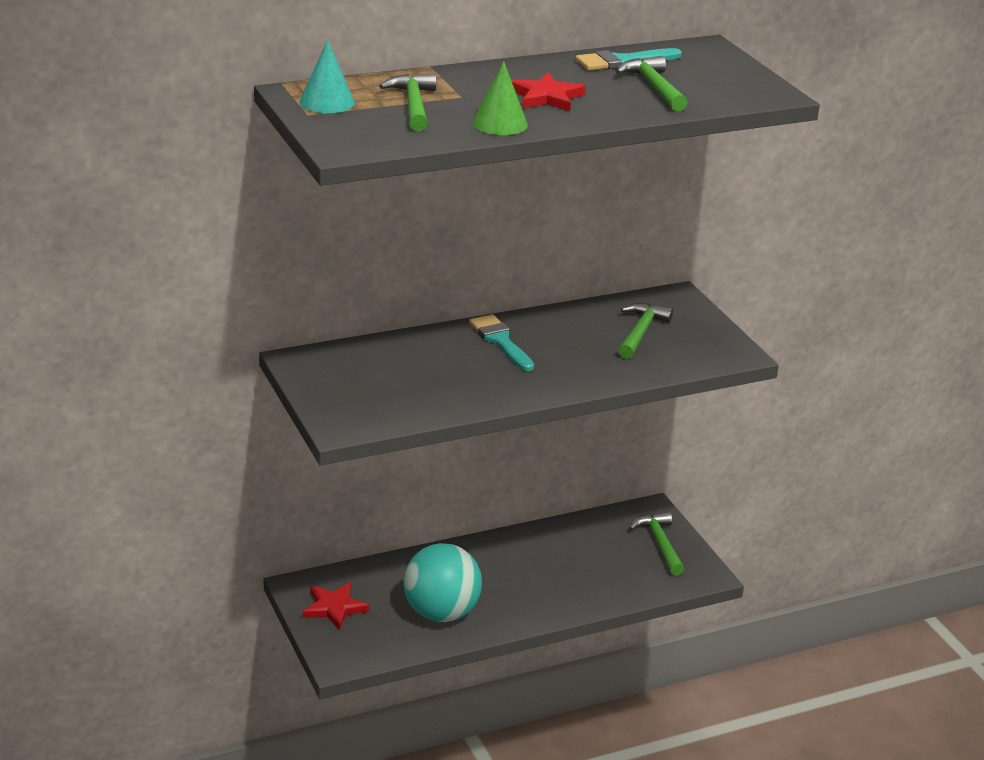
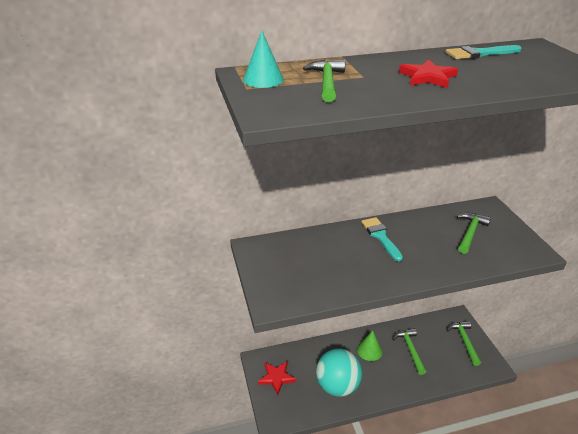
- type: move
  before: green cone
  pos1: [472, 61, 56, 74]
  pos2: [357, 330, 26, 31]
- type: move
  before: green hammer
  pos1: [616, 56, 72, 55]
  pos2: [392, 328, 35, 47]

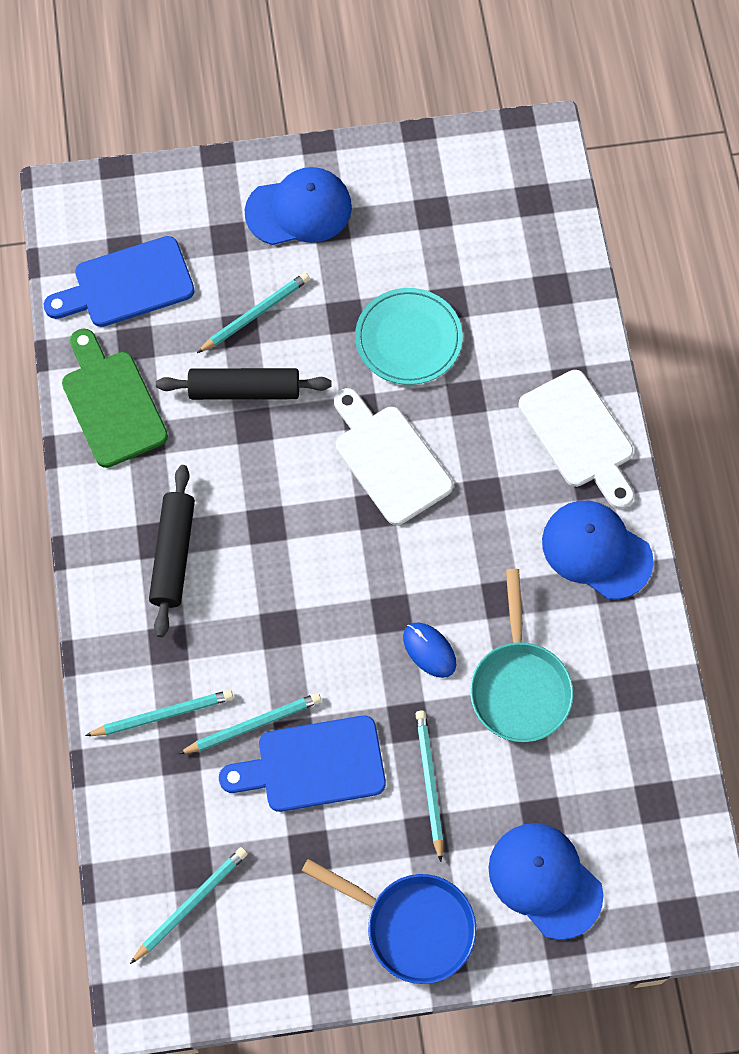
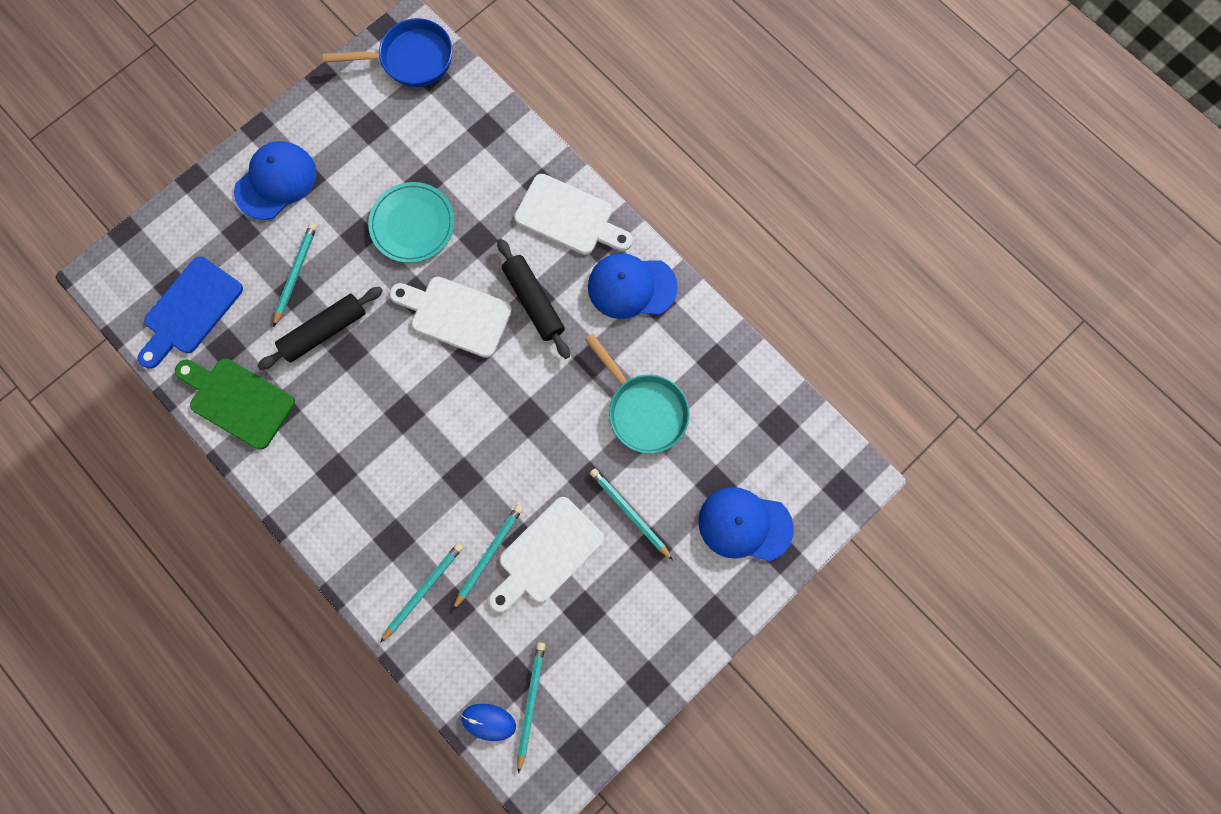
- type: move
  before: blue pan
  pos1: [301, 859, 175, 125]
  pos2: [323, 18, 129, 69]
- type: move
  before: blue mouse
  pos1: [403, 622, 53, 56]
  pos2: [461, 704, 55, 37]
- type: recolor
  before: blue cutting board
  after: white cutting board
  pos1: [219, 715, 167, 97]
  pos2: [489, 497, 115, 115]
- type: move
  before: black rolling pin
  pos1: [149, 465, 46, 172]
  pos2: [497, 239, 73, 120]

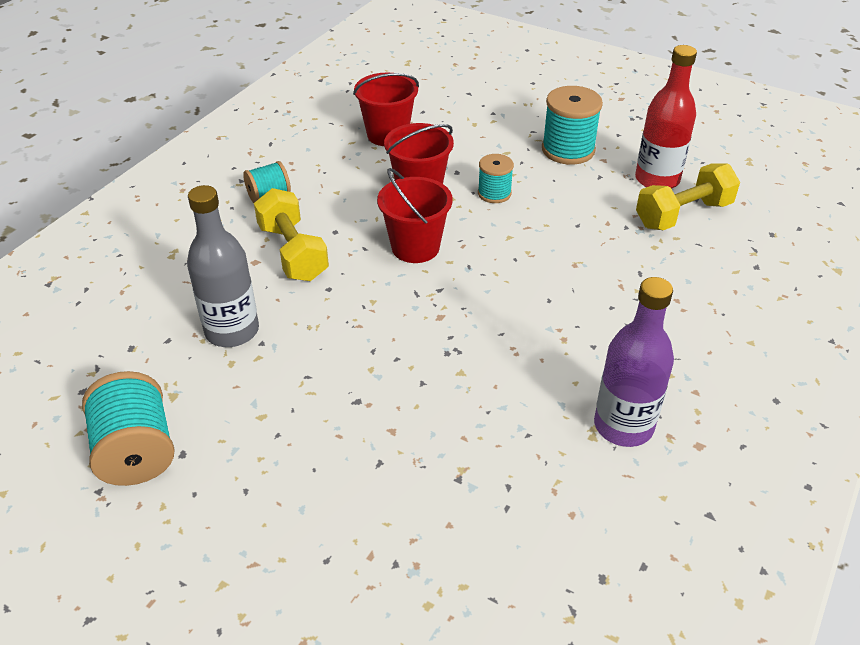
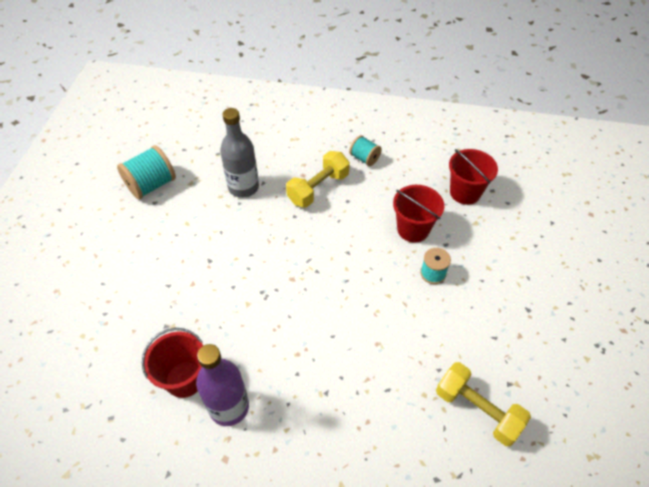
- type: move
  before: red bucket
  pos1: [377, 168, 76, 95]
  pos2: [142, 328, 61, 70]
- type: delete
  before: turquoise spool
  pos1: [542, 86, 61, 79]
- type: delete
  before: red bottle
  pos1: [635, 45, 62, 144]

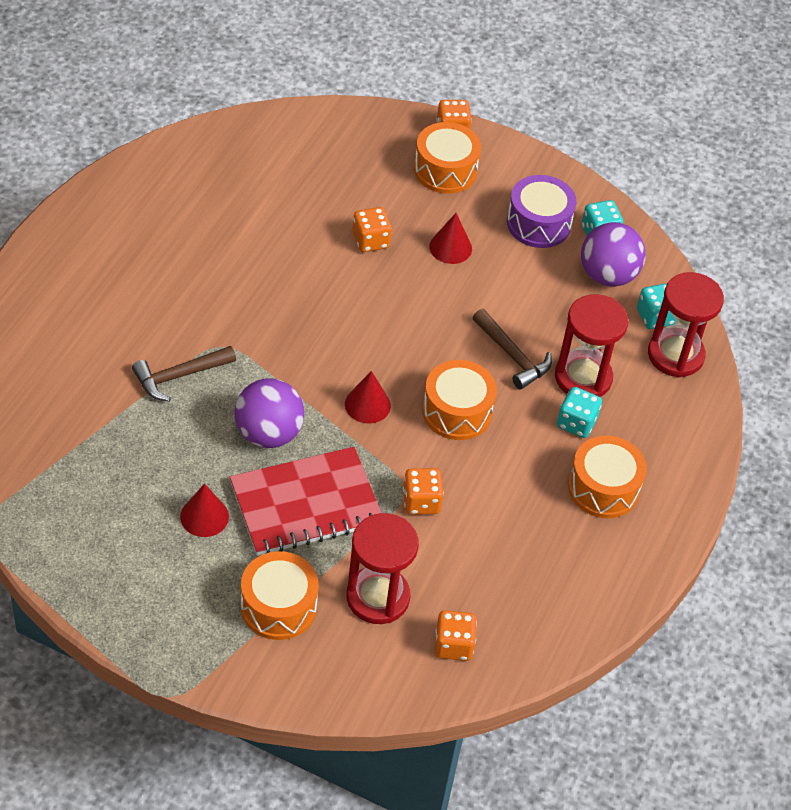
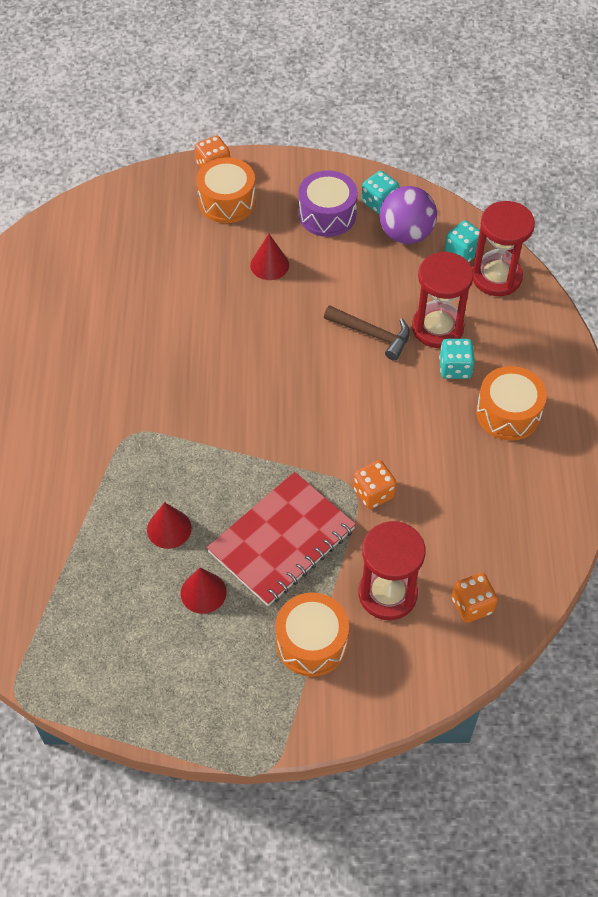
- type: move
  before: red cone
  pos1: [345, 371, 46, 52]
  pos2: [147, 502, 45, 47]
- type: delete
  before: brown hammer
  pos1: [132, 346, 104, 55]
- type: delete
  before: purple ball
  pos1: [234, 378, 70, 70]
- type: delete
  before: orange dice
  pos1: [352, 207, 40, 45]
- type: delete
  before: orange drum
  pos1: [422, 360, 75, 80]

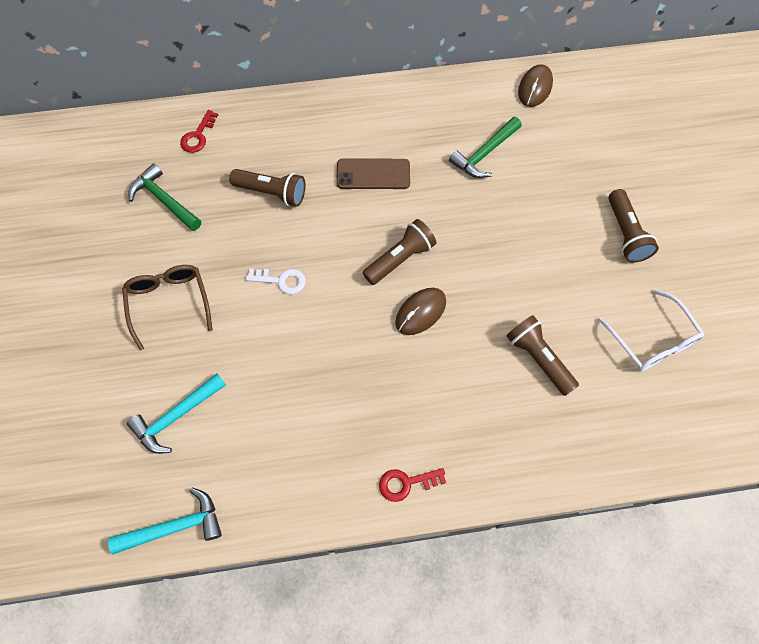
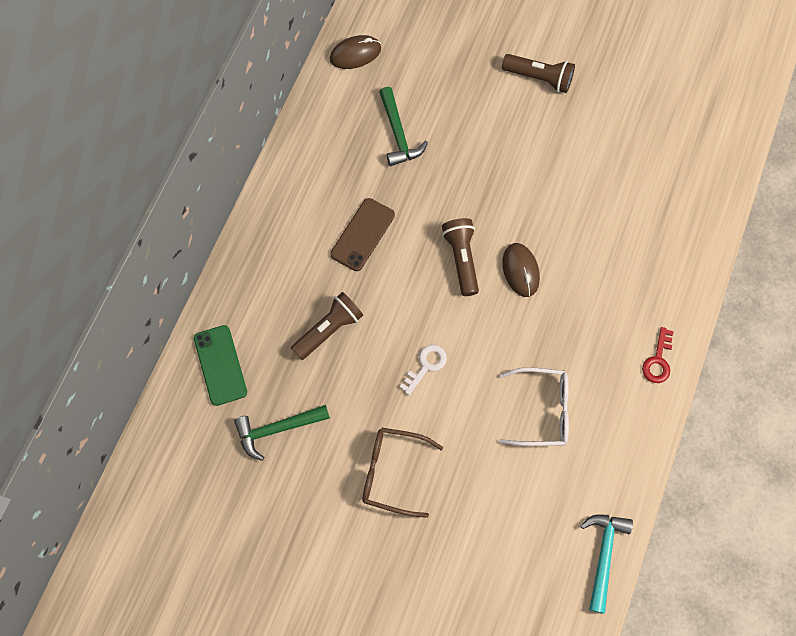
- type: replace
  before: red key
  after: green phone
  pos1: [180, 110, 38, 43]
  pos2: [194, 325, 53, 81]
- type: rotate
  before: brown mouse
  pos1: [518, 64, 35, 43]
  pos2: [330, 35, 51, 34]
  turn: -75
- type: move
  before: white glasses
  pos1: [598, 289, 107, 82]
  pos2: [499, 367, 70, 79]
- type: delete
  before: turquoise hammer
  pos1: [127, 373, 99, 81]
- type: delete
  before: brown flashlight
  pos1: [506, 315, 73, 81]

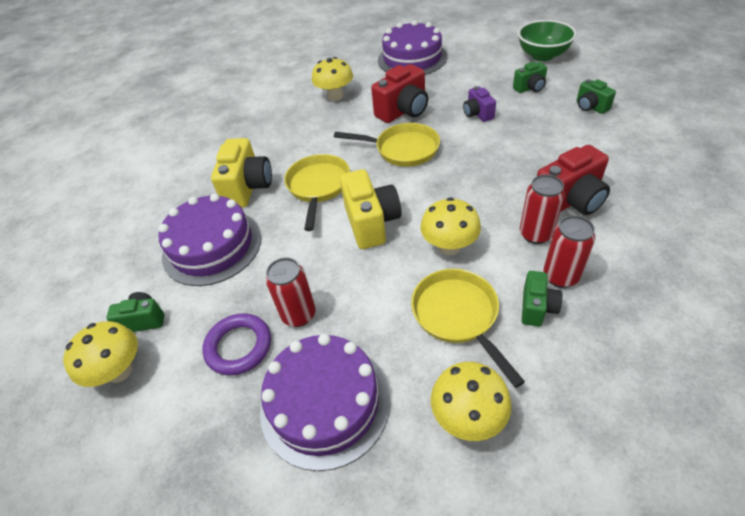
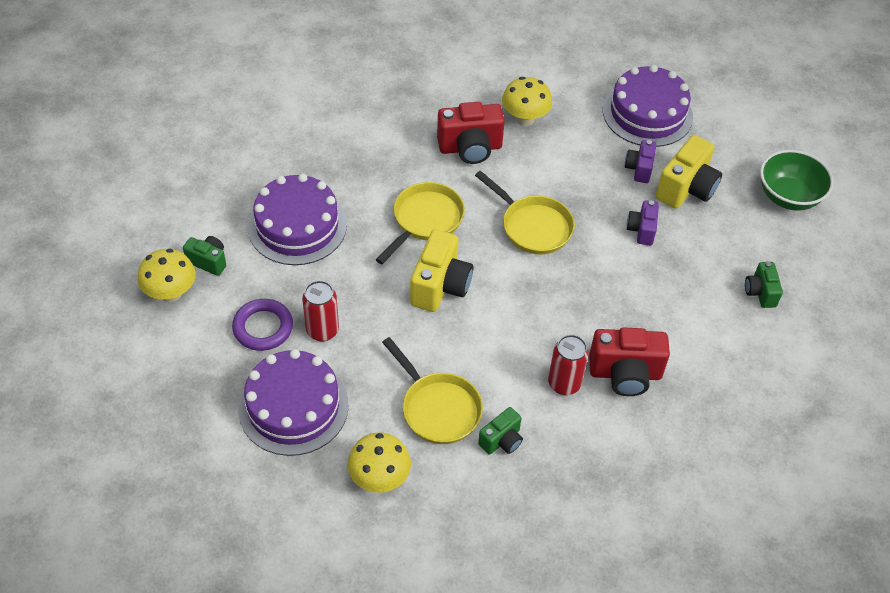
- type: rotate
  before: yellow pan
  pos1: [411, 269, 114, 119]
  pos2: [382, 337, 101, 107]
  turn: 135
- type: move
  before: red camera
  pos1: [371, 64, 57, 59]
  pos2: [437, 102, 68, 62]
- type: insert
  after: purple camera
  pos2: [625, 140, 31, 43]
- type: move
  before: yellow camera
  pos1: [211, 138, 61, 70]
  pos2: [656, 135, 66, 74]
- type: delete
  before: yellow mushroom
  pos1: [420, 197, 61, 58]
- type: delete
  before: green camera
  pos1: [513, 62, 34, 31]
- type: delete
  before: red can
  pos1: [543, 215, 52, 73]

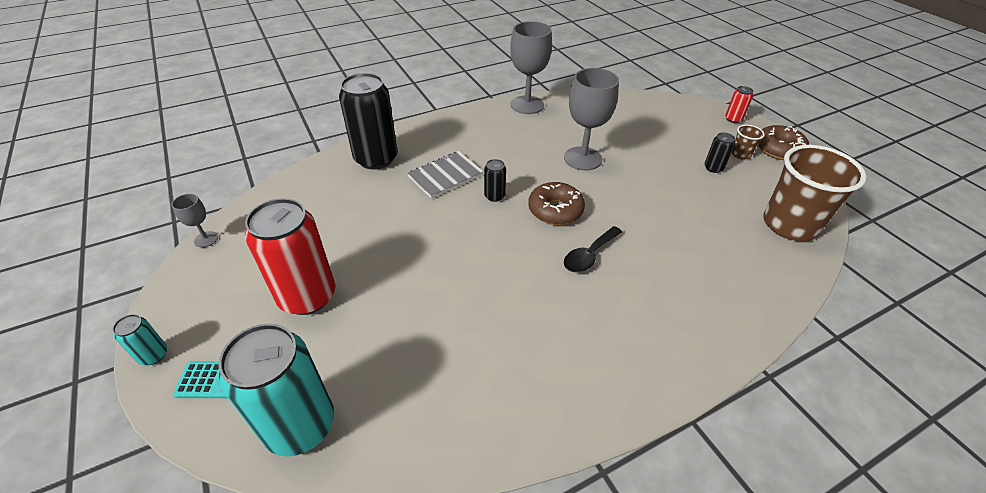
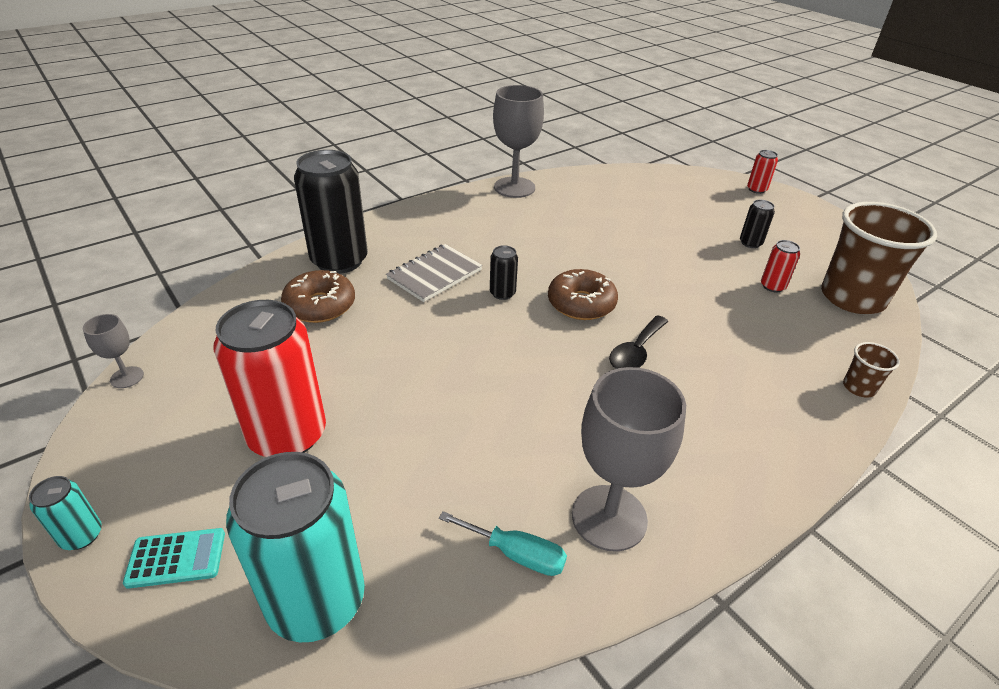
- type: move
  before: brown donut
  pos1: [758, 125, 51, 35]
  pos2: [281, 270, 74, 53]
- type: insert
  after: turquoise screwdriver
  pos2: [439, 511, 128, 65]
- type: move
  before: grey goblet
  pos1: [564, 68, 55, 102]
  pos2: [572, 367, 114, 185]
- type: insert
  after: red can
  pos2: [761, 240, 39, 53]
- type: move
  before: brown cup
  pos1: [732, 125, 33, 35]
  pos2: [843, 342, 57, 56]

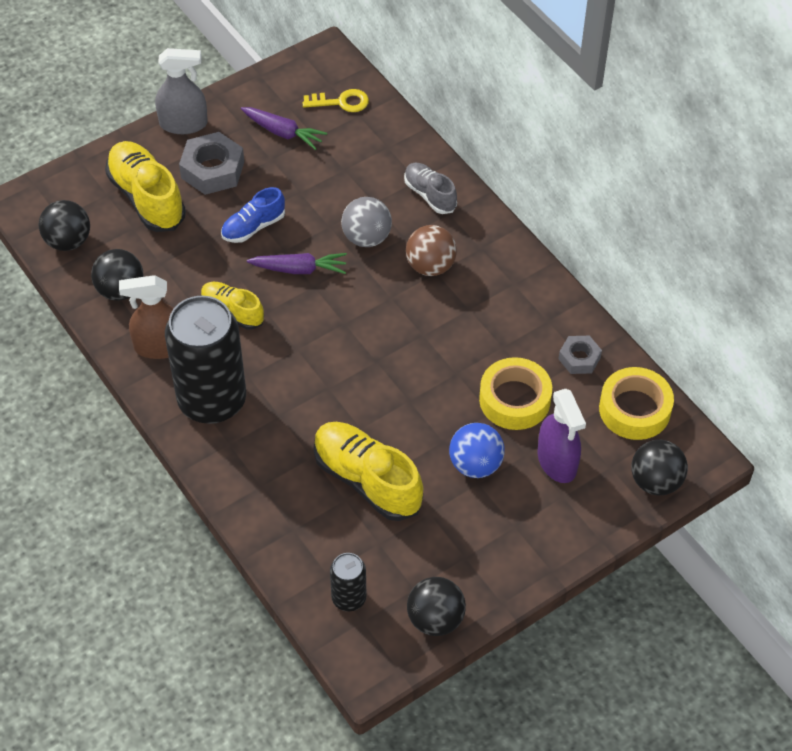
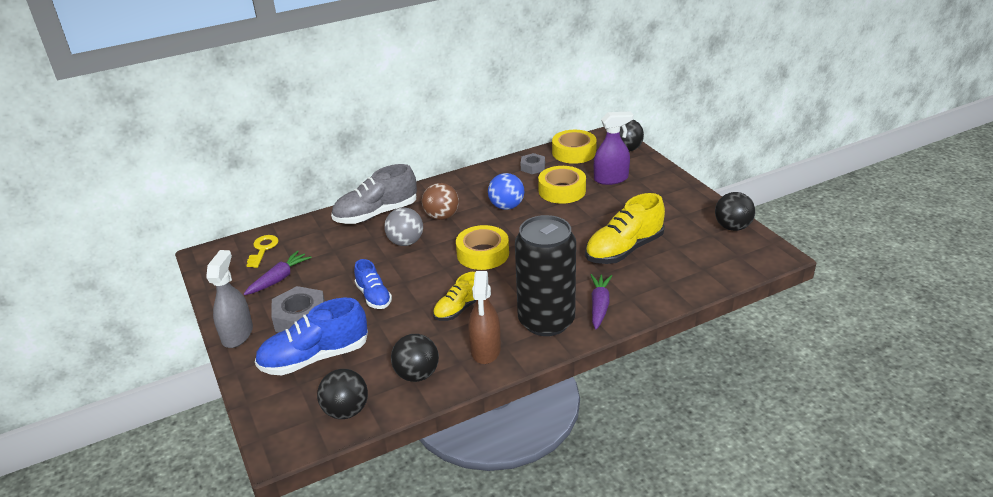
- type: recolor
  before: yellow shoe
  after: blue shoe
  pos1: [105, 141, 81, 91]
  pos2: [255, 298, 113, 77]
- type: resize
  before: grey shoe
  pos1: [404, 163, 53, 51]
  pos2: [331, 164, 86, 60]
  scale: 1.69
- type: insert
  after: yellow tape
  pos2: [456, 225, 53, 45]
- type: move
  before: blue ball
  pos1: [449, 423, 56, 55]
  pos2: [488, 173, 36, 37]
- type: move
  before: purple carrot
  pos1: [247, 253, 100, 21]
  pos2: [590, 274, 22, 56]
- type: delete
  before: black can
  pos1: [330, 553, 36, 58]

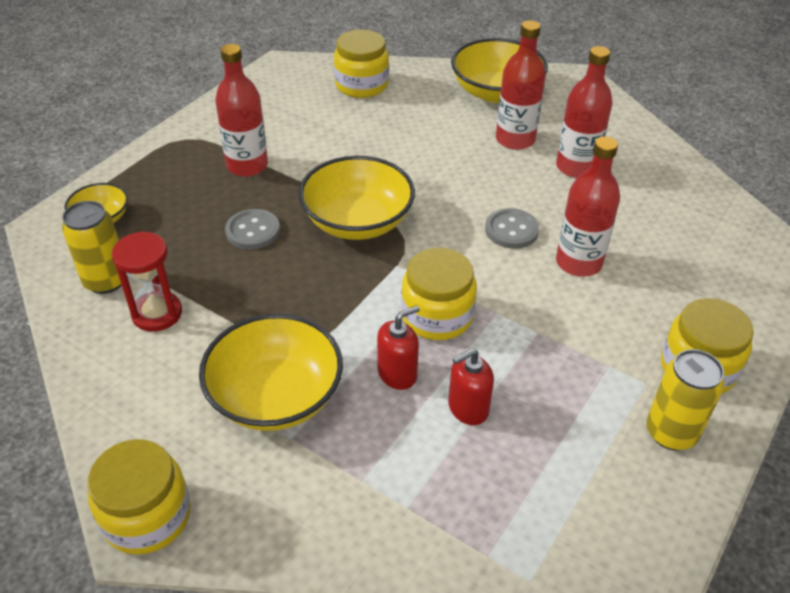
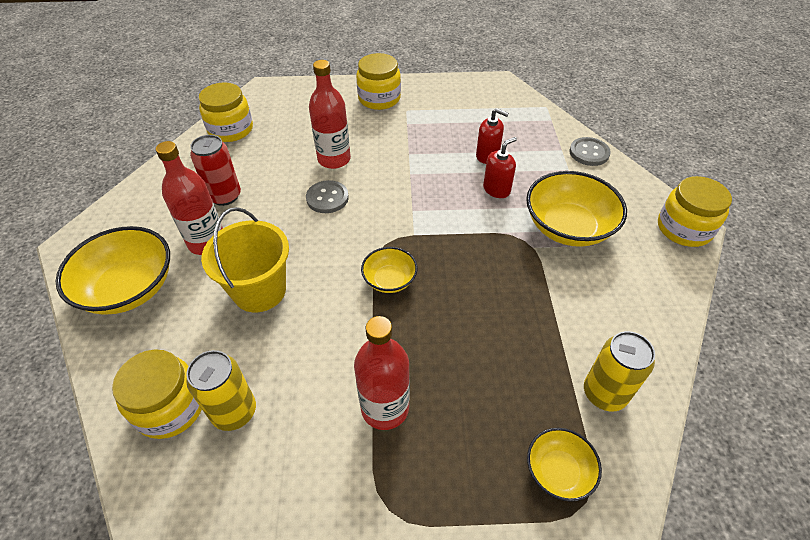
- type: move
  before: yellow can
  pos1: [646, 349, 79, 101]
  pos2: [186, 350, 70, 81]
- type: replace
  before: red bottle
  after: red can
  pos1: [556, 46, 57, 132]
  pos2: [190, 135, 51, 71]
- type: move
  before: yellow jar
  pos1: [401, 248, 76, 92]
  pos2: [199, 82, 54, 60]
- type: insert
  after: yellow bucket
  pos2: [201, 207, 88, 105]
- type: resize
  before: yellow bowl
  pos1: [299, 156, 116, 84]
  pos2: [361, 247, 57, 46]
  scale: 0.54
- type: rotate
  before: red soap dispenser
  pos1: [377, 306, 43, 84]
  pos2: [483, 137, 34, 61]
  turn: 120
- type: move
  before: grey button
  pos1: [225, 209, 55, 41]
  pos2: [569, 137, 42, 29]
- type: delete
  before: red hourglass
  pos1: [112, 231, 70, 101]

